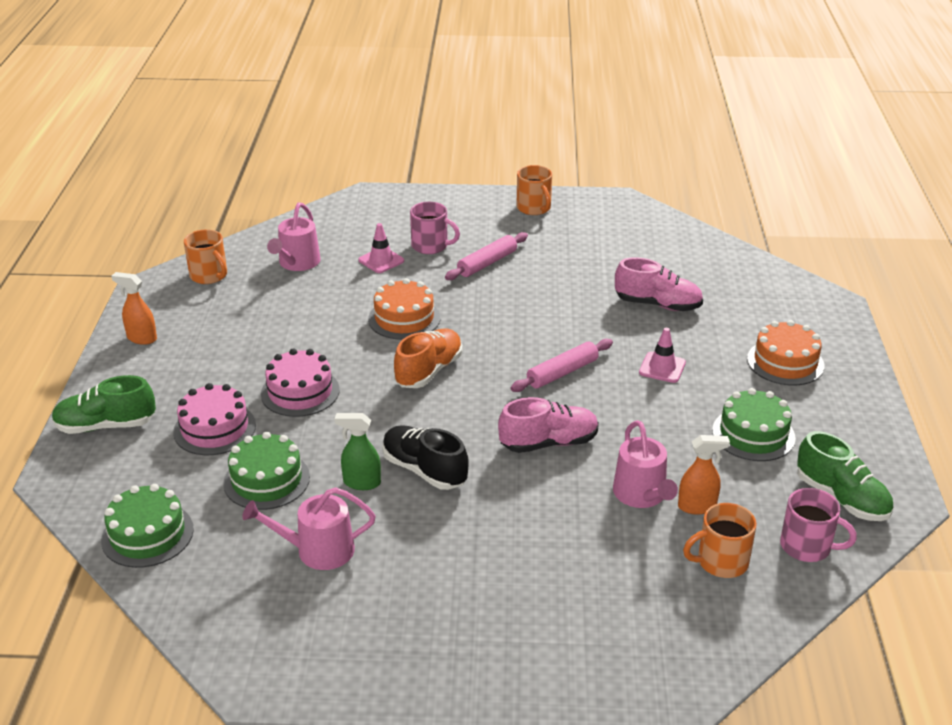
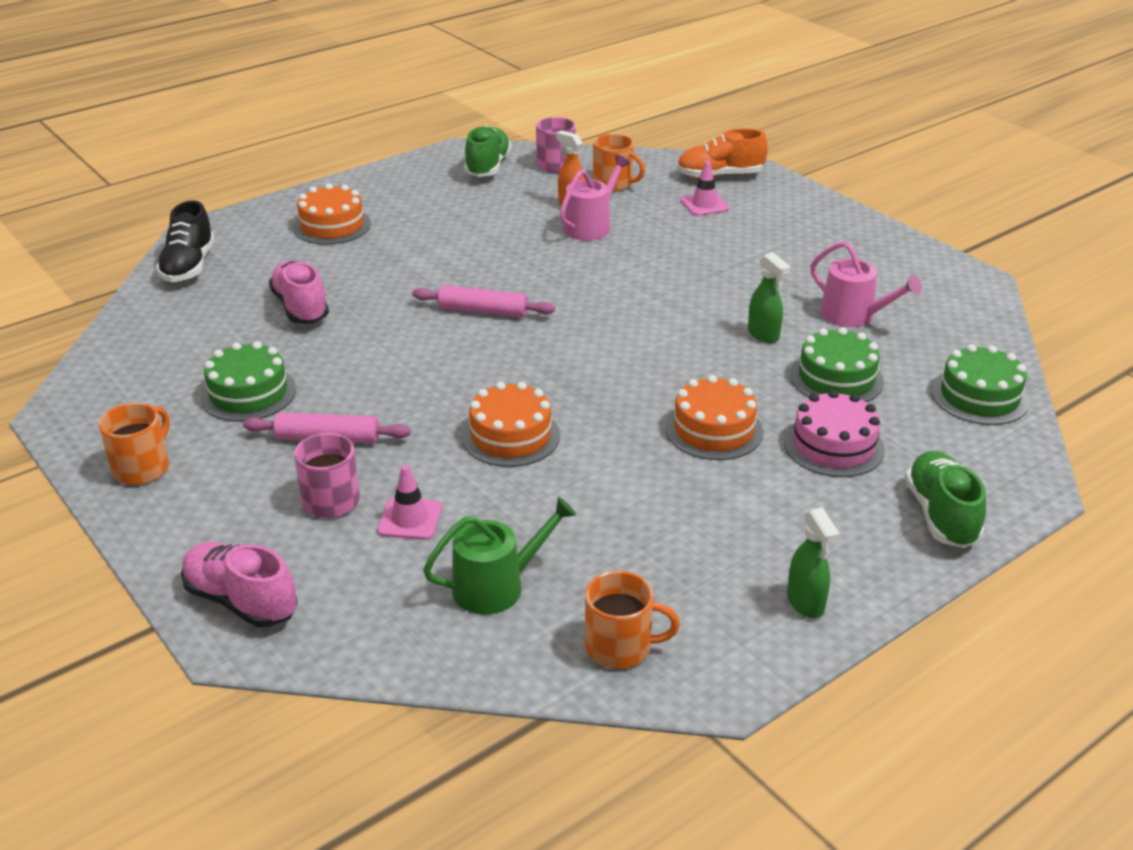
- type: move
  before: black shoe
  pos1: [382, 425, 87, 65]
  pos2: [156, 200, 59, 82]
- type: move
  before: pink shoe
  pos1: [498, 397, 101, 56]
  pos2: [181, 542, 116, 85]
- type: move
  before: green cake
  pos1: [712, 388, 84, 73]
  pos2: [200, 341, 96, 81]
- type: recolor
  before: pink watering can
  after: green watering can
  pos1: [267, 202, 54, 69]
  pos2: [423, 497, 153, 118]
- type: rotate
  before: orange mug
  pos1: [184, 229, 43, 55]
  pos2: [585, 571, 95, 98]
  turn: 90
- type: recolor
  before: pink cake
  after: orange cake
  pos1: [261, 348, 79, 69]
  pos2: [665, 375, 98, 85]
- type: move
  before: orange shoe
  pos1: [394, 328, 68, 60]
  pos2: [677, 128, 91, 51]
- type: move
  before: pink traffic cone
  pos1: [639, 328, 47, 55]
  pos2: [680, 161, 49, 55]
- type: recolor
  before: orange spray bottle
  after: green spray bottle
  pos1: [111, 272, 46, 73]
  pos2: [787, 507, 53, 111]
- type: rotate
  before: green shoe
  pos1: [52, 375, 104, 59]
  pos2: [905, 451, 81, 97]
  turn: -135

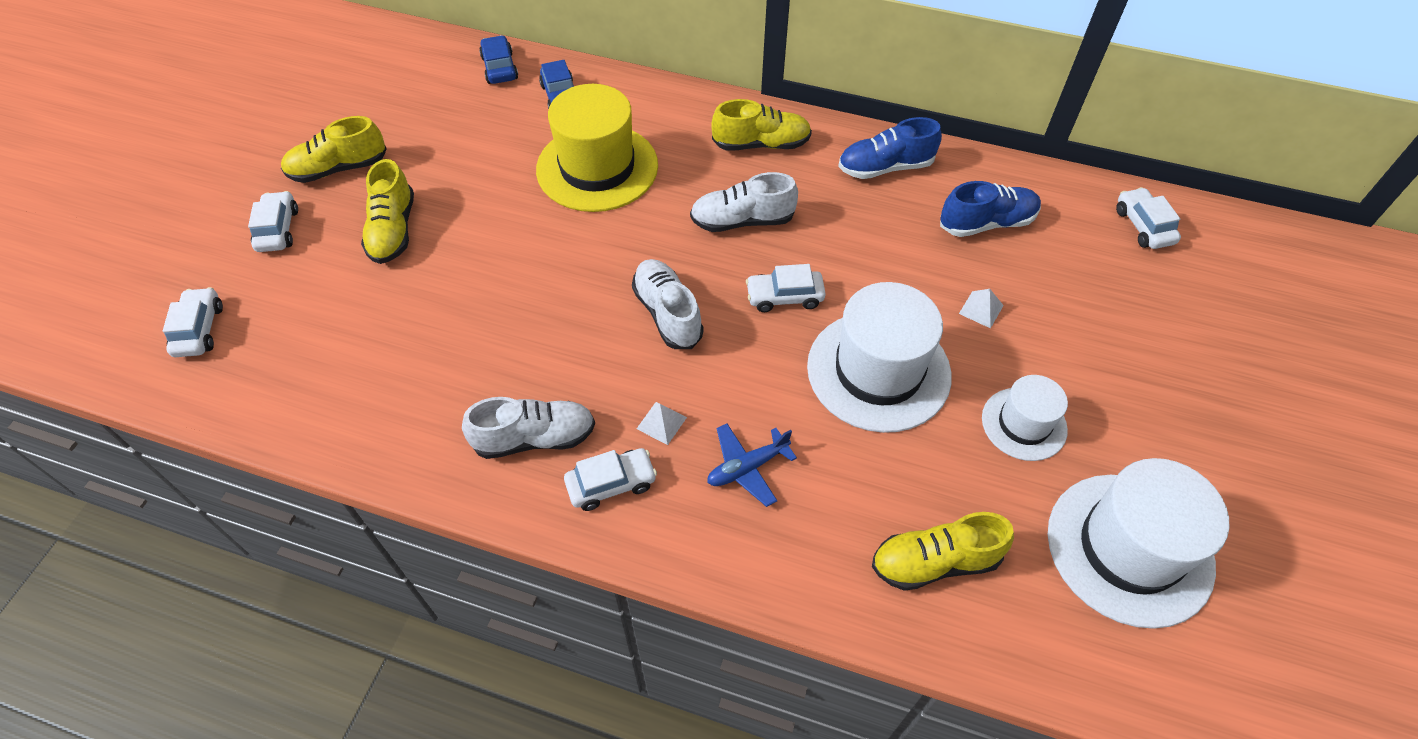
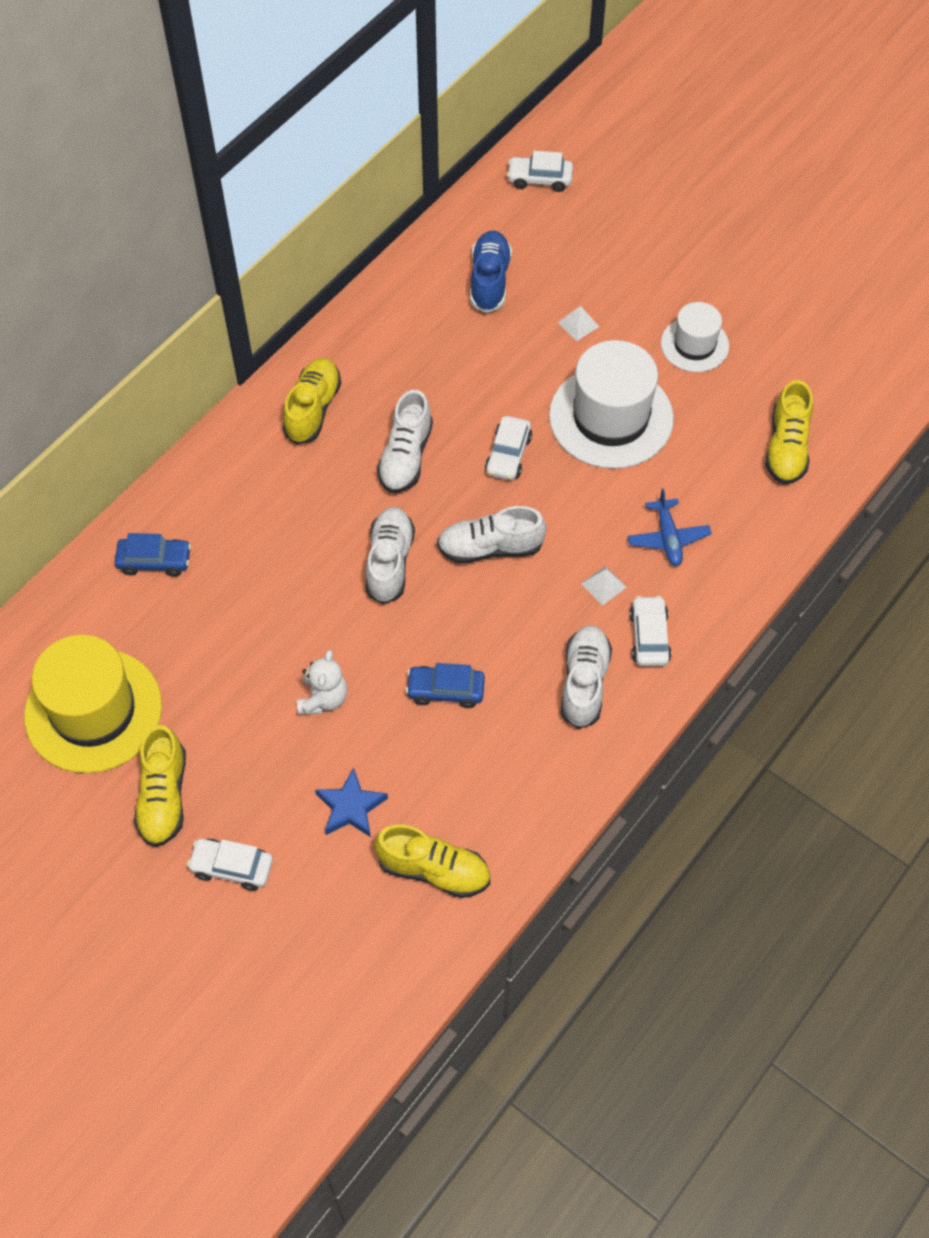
- type: move
  before: yellow hat
  pos1: [536, 84, 122, 128]
  pos2: [24, 635, 138, 138]
- type: insert
  after: white teddy bear
  pos2: [297, 650, 50, 65]
- type: insert
  after: blue star
  pos2: [315, 768, 73, 69]
- type: insert
  after: white shoe
  pos2: [365, 507, 50, 97]
- type: move
  before: yellow shoe
  pos1: [361, 159, 53, 105]
  pos2: [374, 824, 116, 74]
- type: move
  before: blue car
  pos1: [479, 35, 39, 49]
  pos2: [406, 663, 79, 45]
- type: delete
  before: white car
  pos1: [163, 287, 60, 70]
- type: delete
  before: blue shoe
  pos1: [838, 117, 104, 62]
- type: delete
  before: white hat
  pos1: [1048, 458, 181, 171]

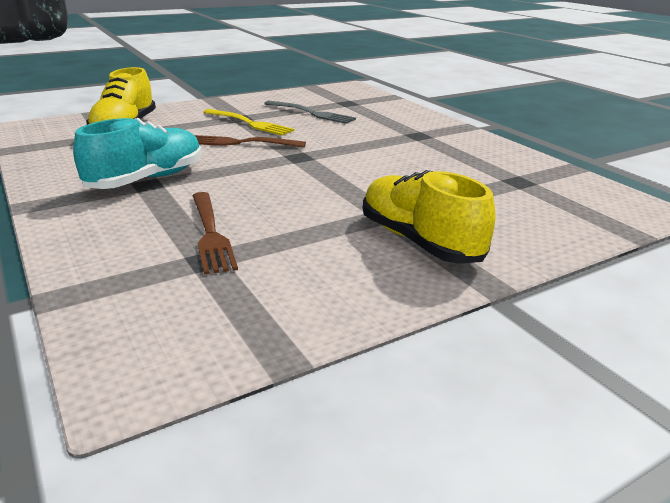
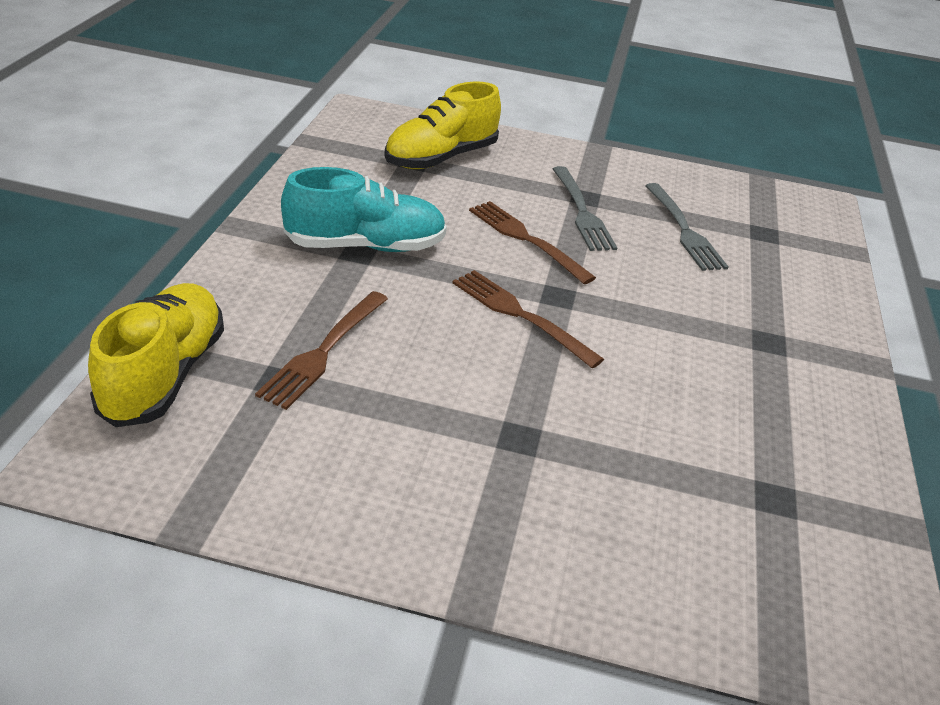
- type: move
  before: yellow shoe
  pos1: [363, 170, 132, 94]
  pos2: [88, 283, 136, 144]
- type: insert
  after: brown fork
  pos2: [453, 270, 151, 98]
- type: recolor
  before: yellow fork
  after: grey fork
  pos1: [203, 109, 91, 27]
  pos2: [553, 166, 64, 85]

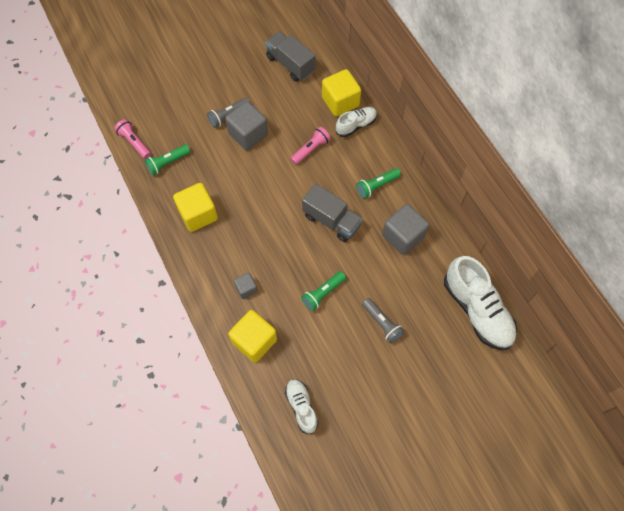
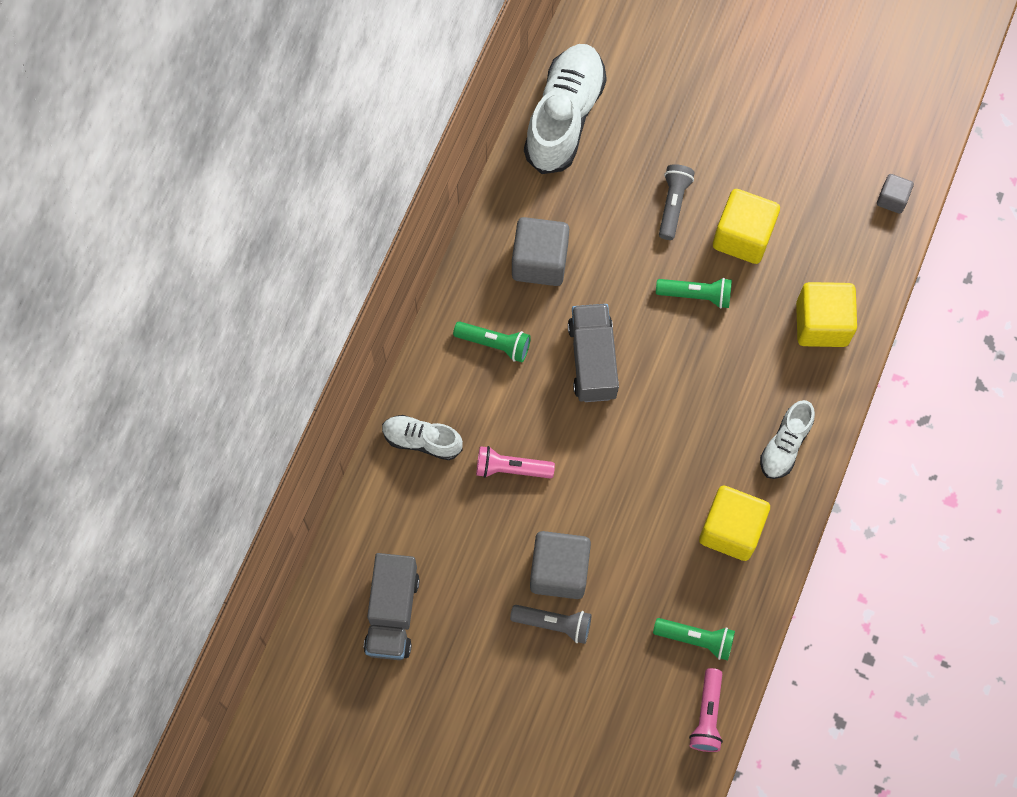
- type: move
  before: yellow cube
  pos1: [322, 69, 39, 48]
  pos2: [713, 189, 67, 75]
- type: move
  before: white shoe
  pos1: [285, 379, 33, 55]
  pos2: [760, 400, 55, 79]
- type: move
  before: grey cube
  pos1: [234, 273, 23, 26]
  pos2: [877, 174, 37, 40]

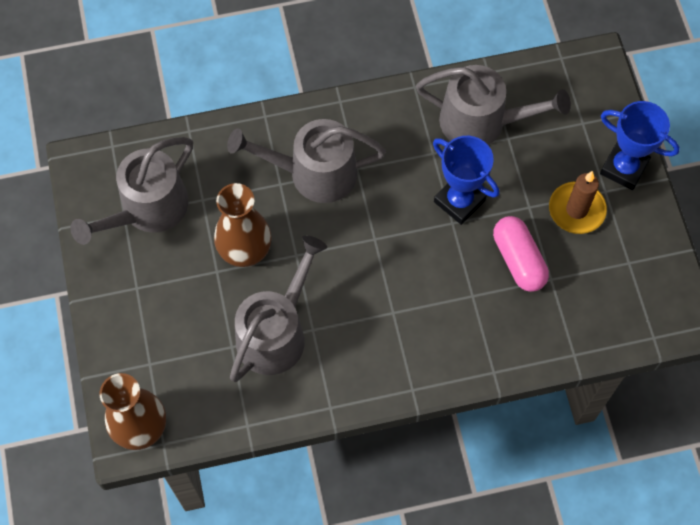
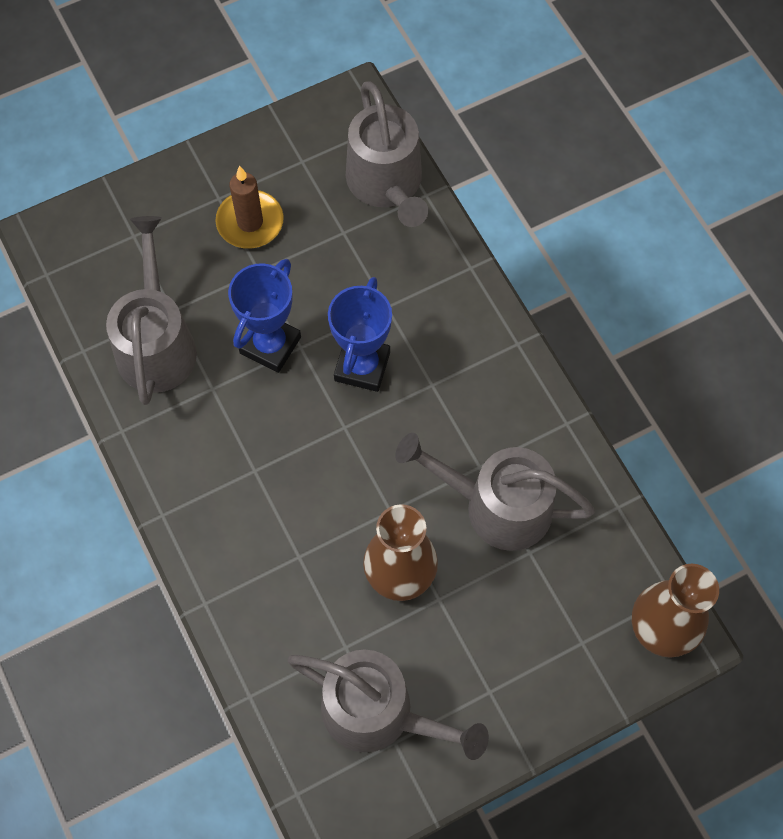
- type: move
  before: blue trophy
  pos1: [600, 101, 80, 89]
  pos2: [328, 277, 64, 115]
- type: move
  before: grey watering can
  pos1: [227, 119, 159, 84]
  pos2: [346, 81, 82, 146]
- type: delete
  before: pink capsule
  pos1: [493, 216, 56, 76]

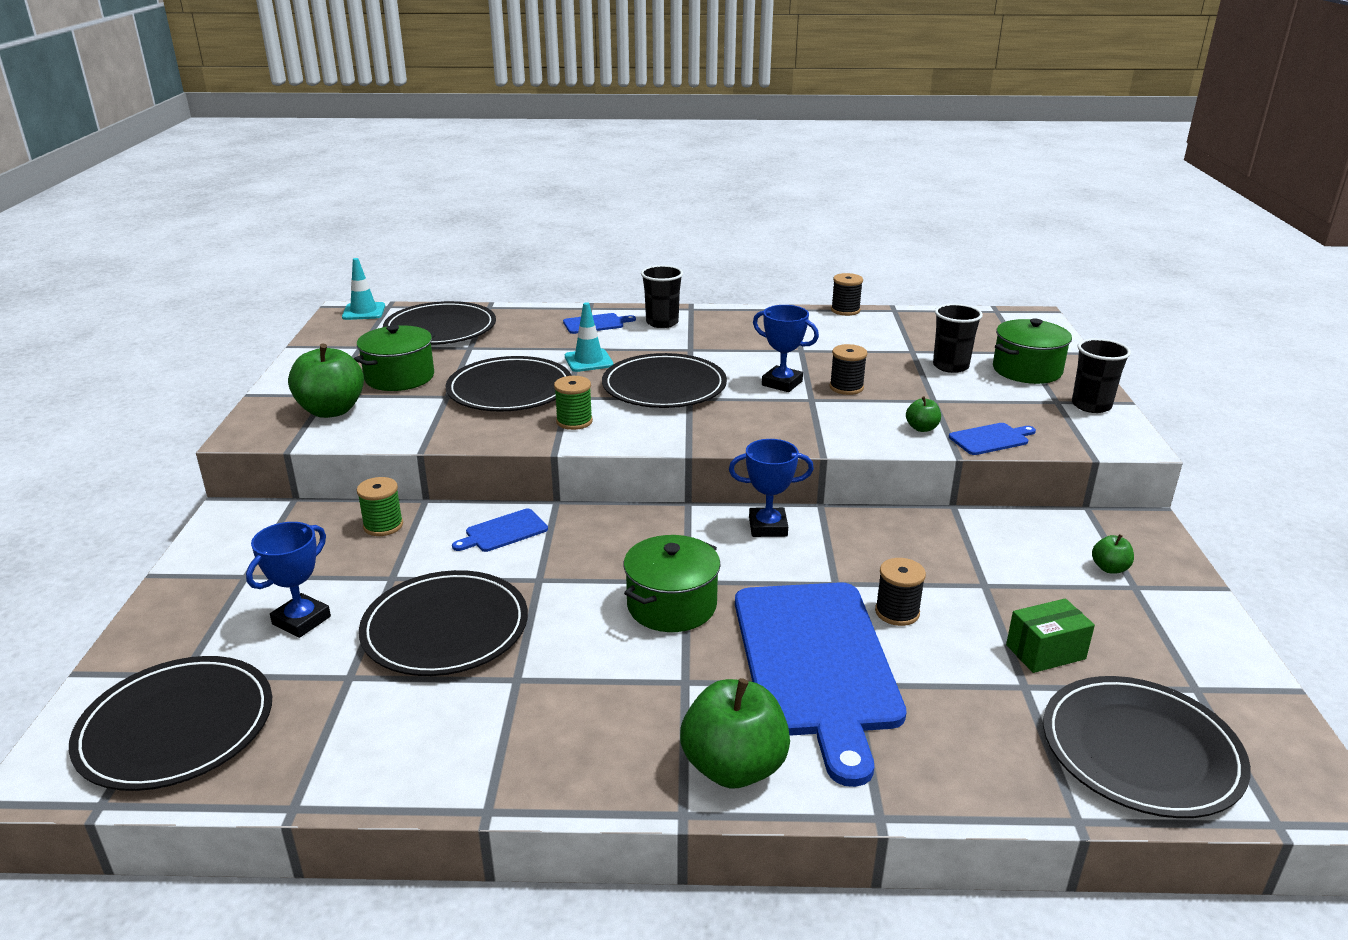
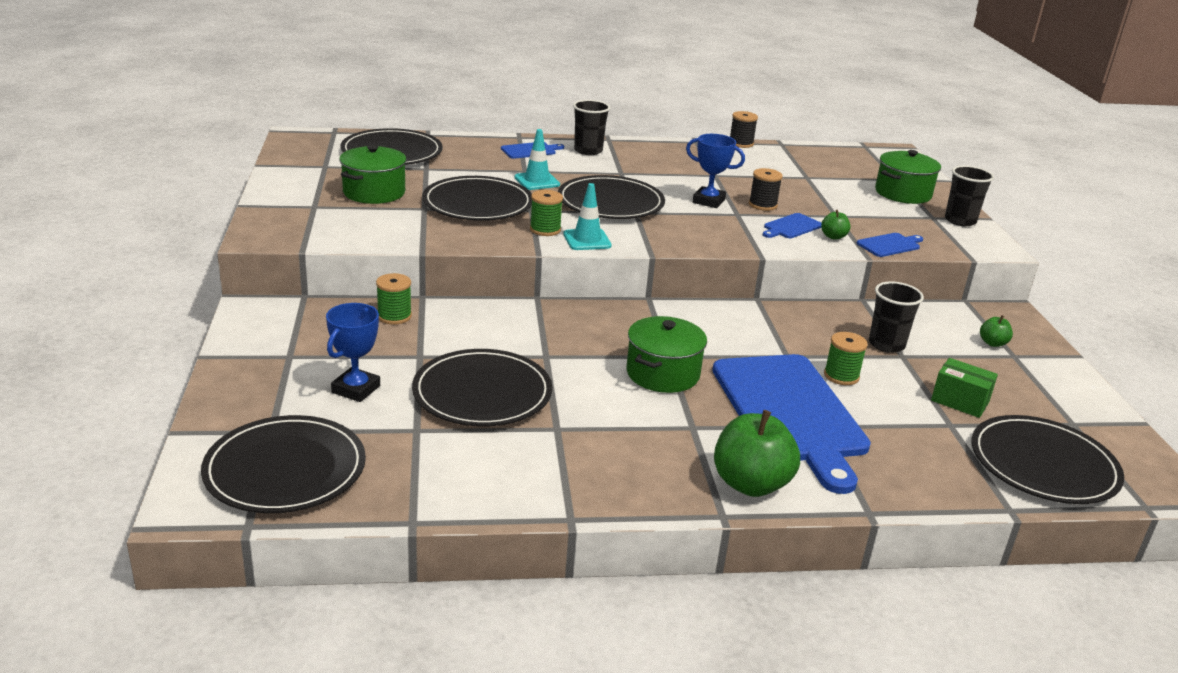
- type: move
  before: turquoise traffic cone
  pos1: [342, 258, 43, 62]
  pos2: [563, 183, 49, 67]
- type: move
  before: blue cutting board
  pos1: [452, 509, 96, 43]
  pos2: [763, 213, 58, 25]
- type: recolor
  before: black spool
  after: green spool
  pos1: [875, 558, 51, 68]
  pos2: [824, 332, 44, 53]
- type: move
  before: black cup
  pos1: [933, 304, 50, 69]
  pos2: [869, 281, 55, 72]
- type: rotate
  before: green box
  pos1: [1006, 598, 89, 75]
  pos2: [931, 358, 67, 60]
  turn: 60
- type: delete
  before: green apple
  pos1: [288, 343, 76, 75]
- type: delete
  before: blue trophy
  pos1: [729, 439, 85, 98]

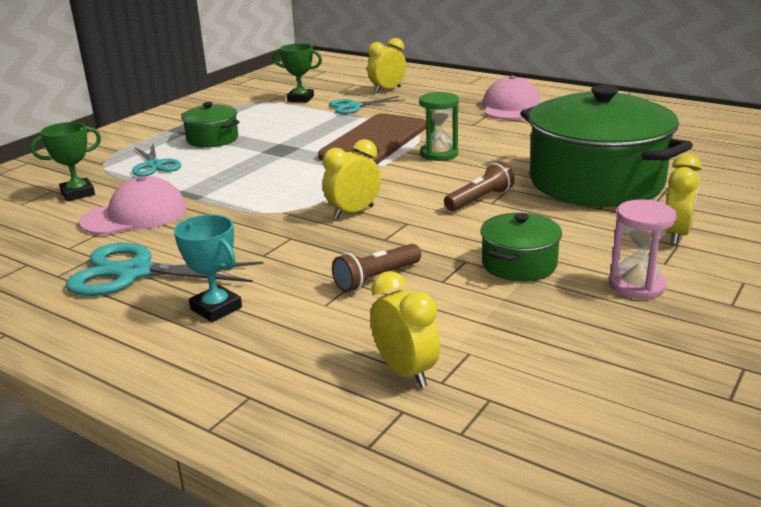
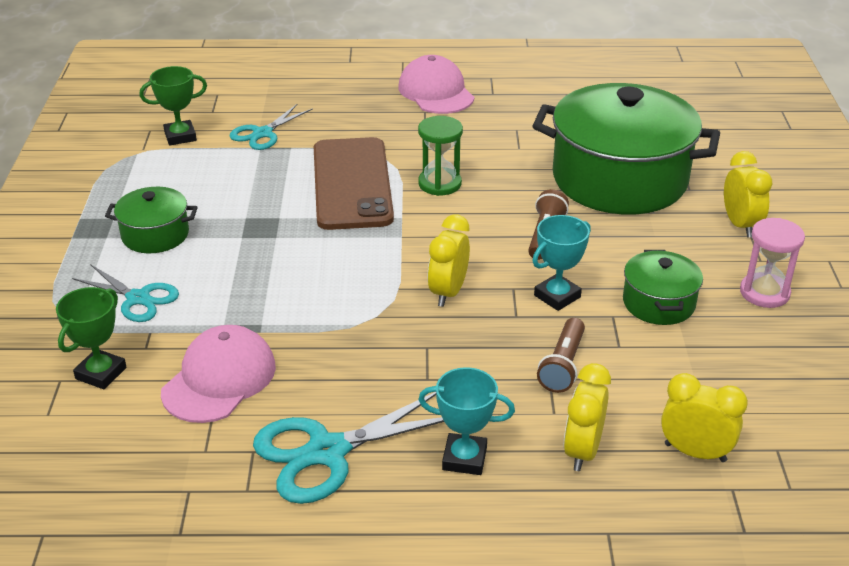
- type: insert
  after: turquoise trophy
  pos2: [532, 215, 59, 96]
- type: move
  before: yellow clock
  pos1: [367, 38, 39, 55]
  pos2: [564, 363, 47, 108]

